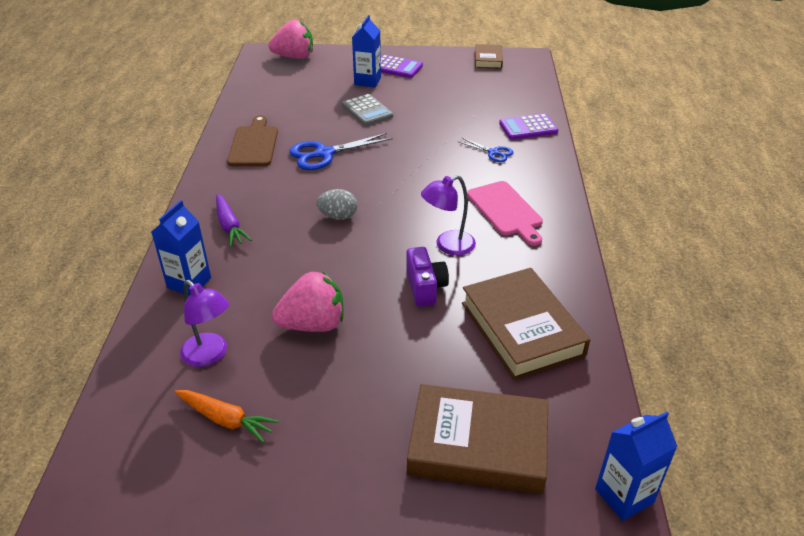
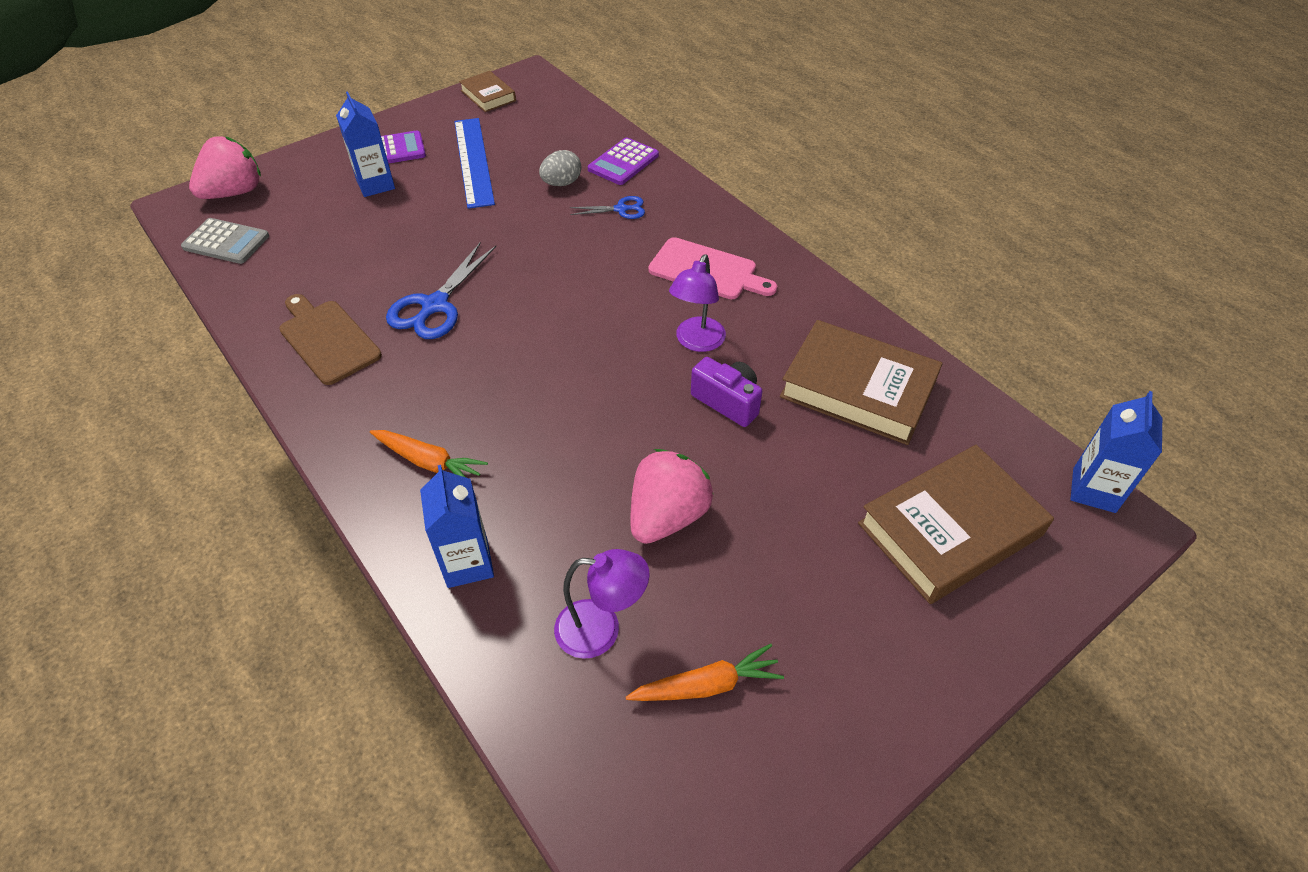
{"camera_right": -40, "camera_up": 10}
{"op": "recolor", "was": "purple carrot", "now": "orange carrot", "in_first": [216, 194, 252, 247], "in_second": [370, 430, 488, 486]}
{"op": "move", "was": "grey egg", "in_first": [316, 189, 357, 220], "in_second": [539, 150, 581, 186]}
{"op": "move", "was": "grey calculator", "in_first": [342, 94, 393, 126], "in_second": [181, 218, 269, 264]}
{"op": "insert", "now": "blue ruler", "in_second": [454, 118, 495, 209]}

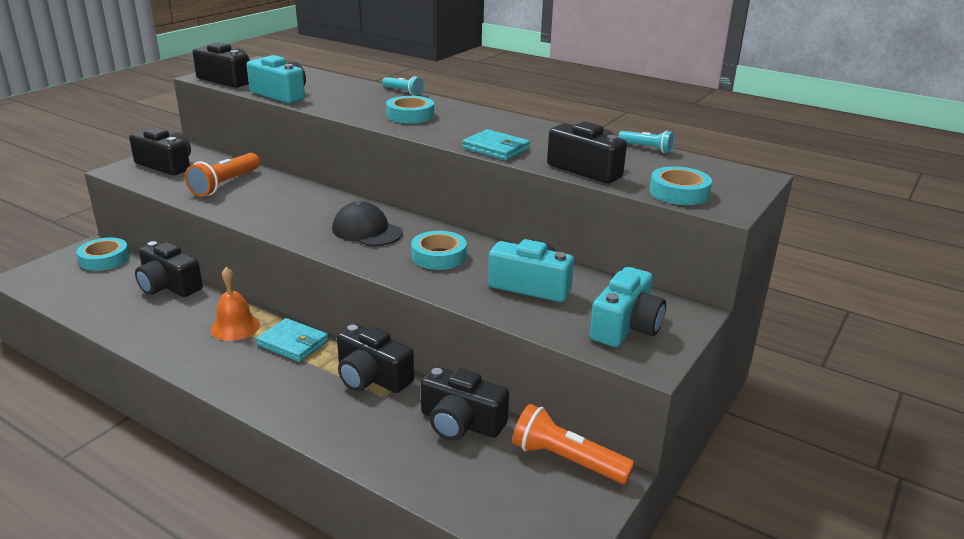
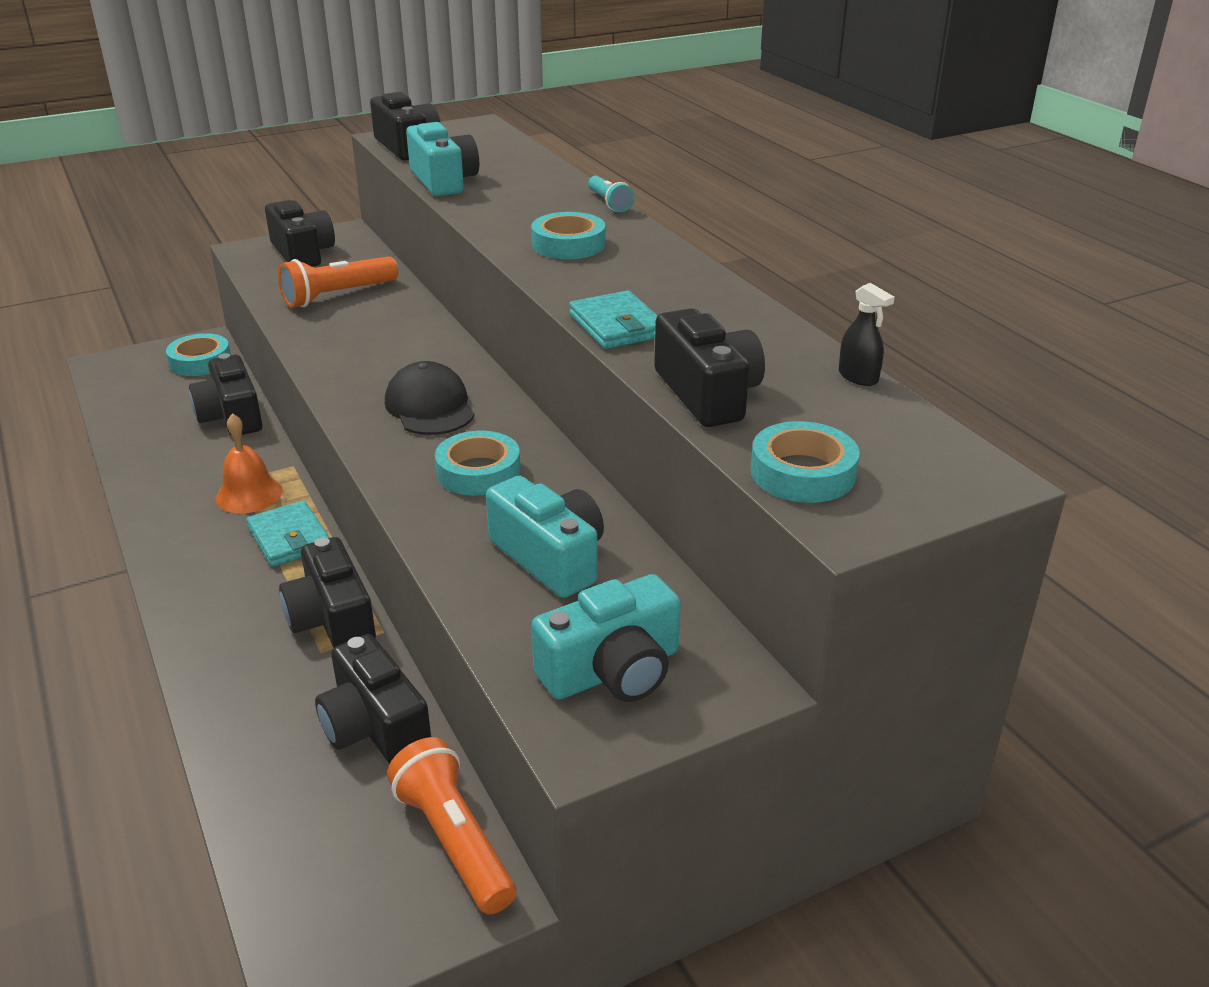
{"camera_right": 30, "camera_up": 5}
{"op": "replace", "was": "turquoise flashlight", "now": "black spray bottle", "in_first": [618, 130, 675, 153], "in_second": [839, 283, 895, 386]}

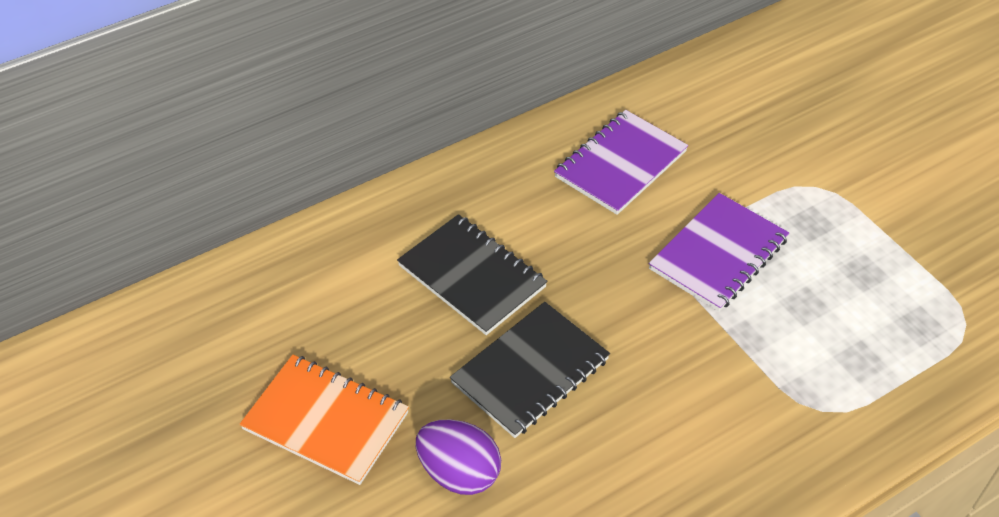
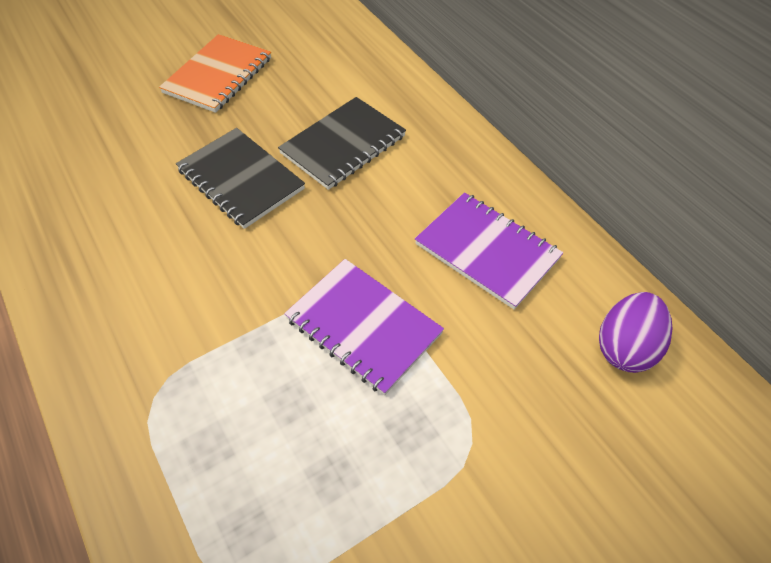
{"camera_right": 90, "camera_up": 5}
{"op": "move", "was": "purple egg", "in_first": [416, 420, 501, 495], "in_second": [599, 292, 672, 373]}

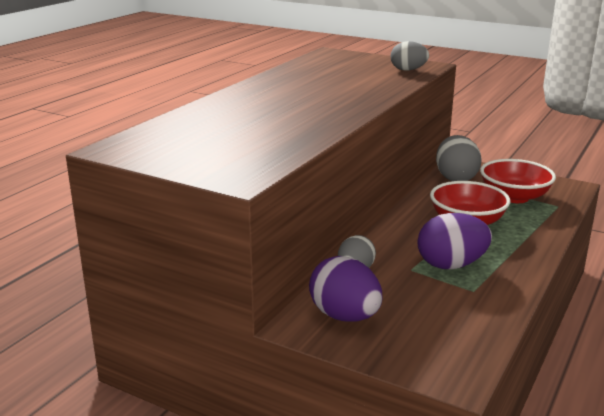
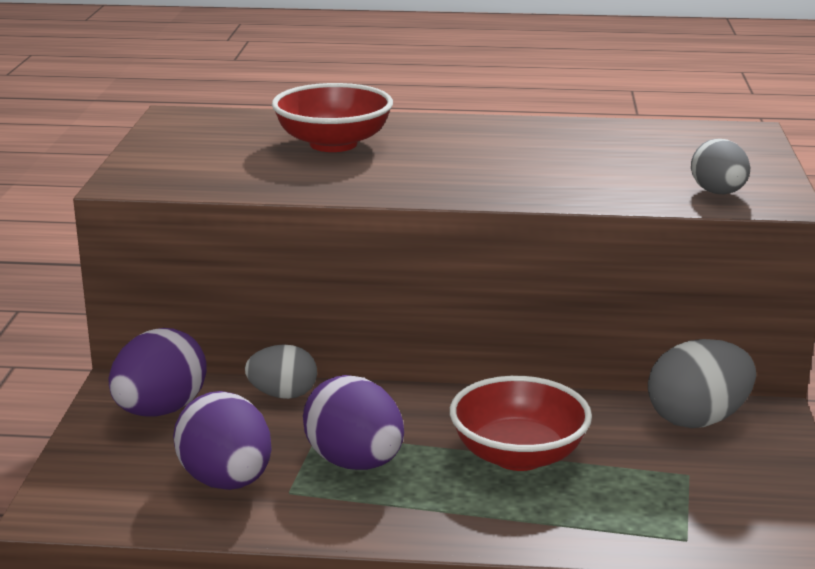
{"camera_right": 65, "camera_up": 0}
{"op": "move", "was": "red bowl", "in_first": [480, 159, 556, 203], "in_second": [272, 83, 393, 152]}
{"op": "insert", "now": "purple egg", "in_second": [173, 391, 272, 490]}

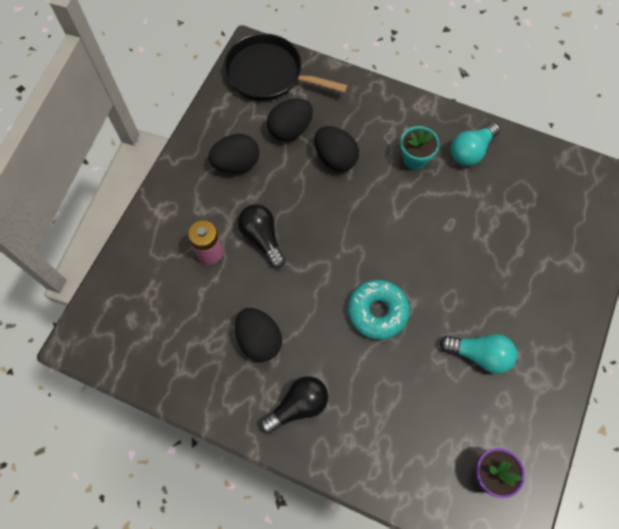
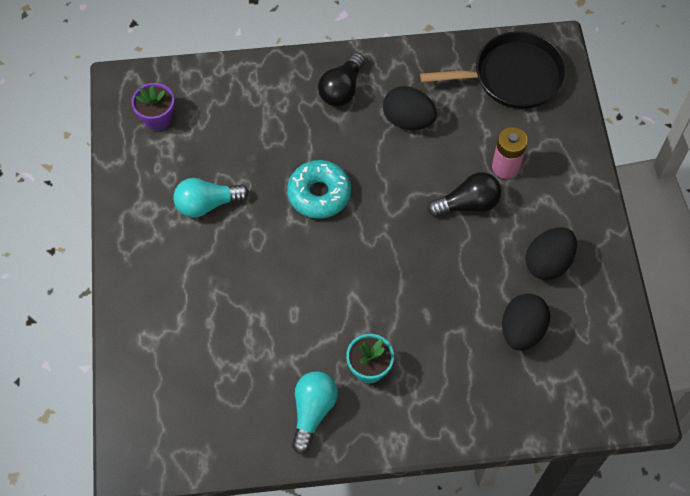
{"camera_right": 150, "camera_up": -5}
{"op": "move", "was": "black pan", "in_first": [223, 33, 348, 101], "in_second": [420, 31, 566, 109]}
{"op": "rotate", "was": "black light bulb", "in_first": [238, 204, 285, 268], "in_second": [427, 172, 501, 217], "clockwise": -45}
{"op": "delete", "was": "black egg", "in_first": [315, 126, 359, 171]}

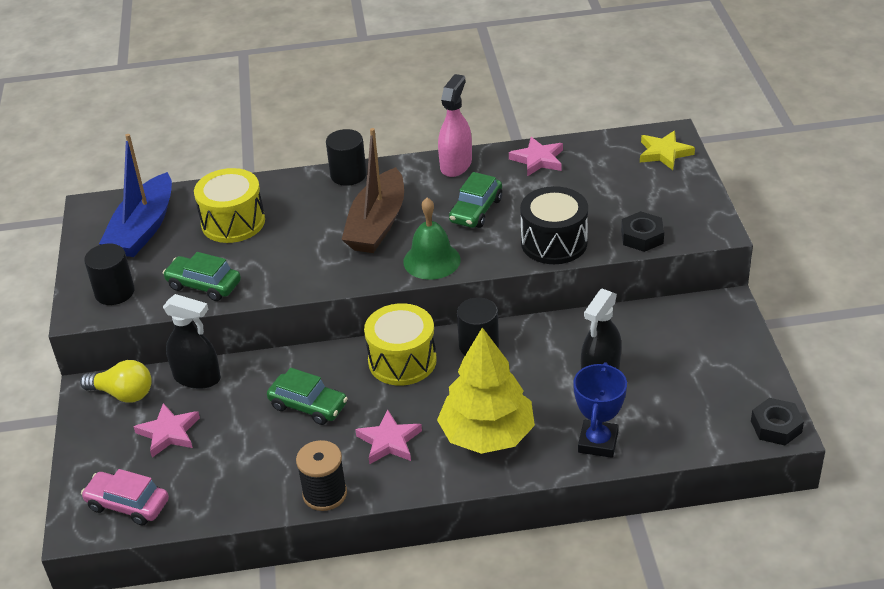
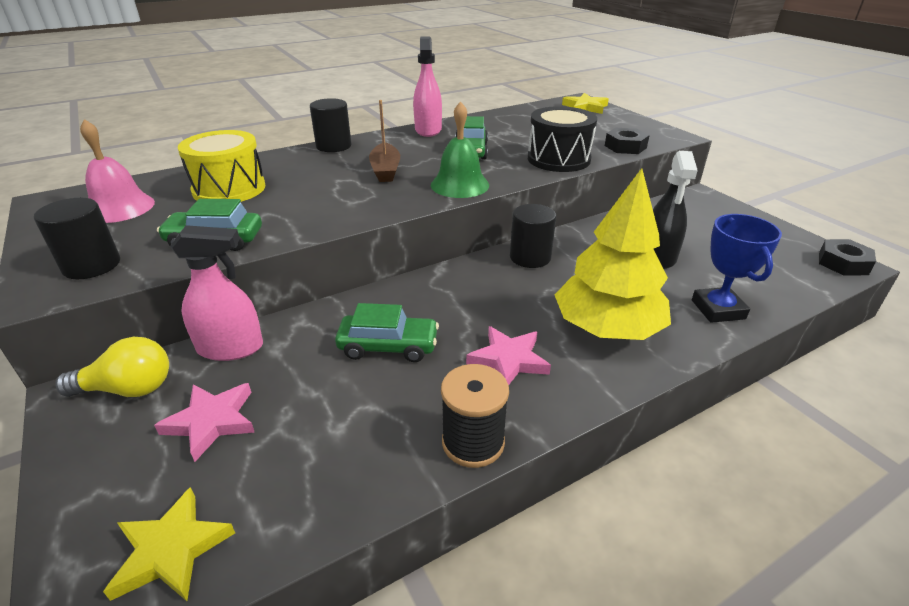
{"camera_right": -25, "camera_up": -5}
{"op": "replace", "was": "pink car", "now": "yellow star", "in_first": [81, 469, 169, 526], "in_second": [103, 487, 235, 601]}
{"op": "replace", "was": "blue boat", "now": "pink bell", "in_first": [99, 134, 172, 257], "in_second": [80, 119, 155, 223]}
{"op": "recolor", "was": "black spray bottle", "now": "pink spray bottle", "in_first": [163, 294, 221, 389], "in_second": [170, 225, 263, 361]}
{"op": "resize", "was": "brown boat", "in_first": [341, 128, 404, 253], "in_second": [369, 100, 400, 182], "ratio": 0.62}
{"op": "delete", "was": "yellow drum", "in_first": [364, 303, 437, 386]}
{"op": "delete", "was": "pink star", "in_first": [509, 137, 563, 177]}

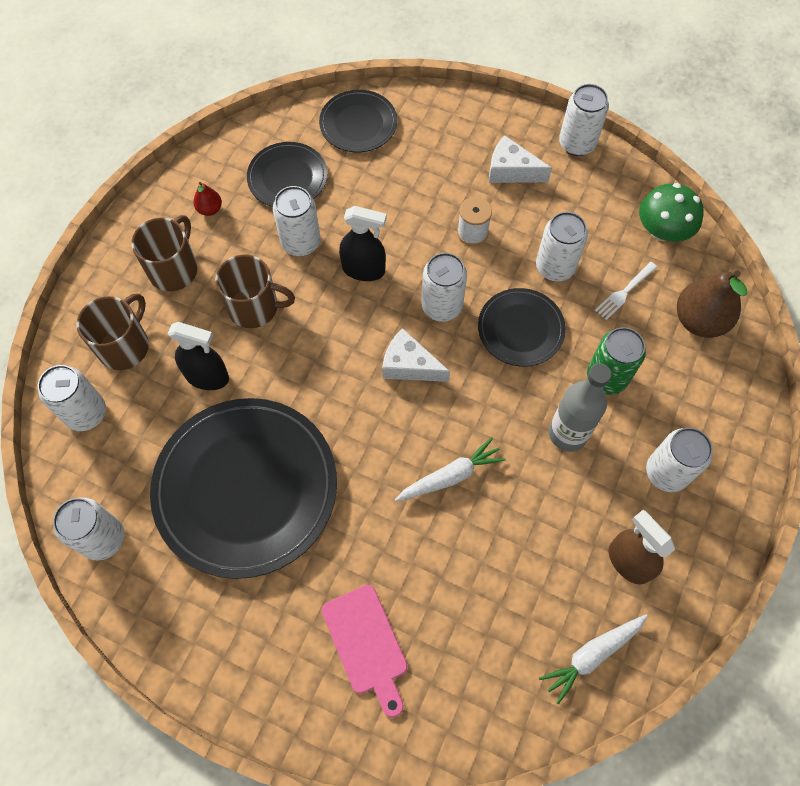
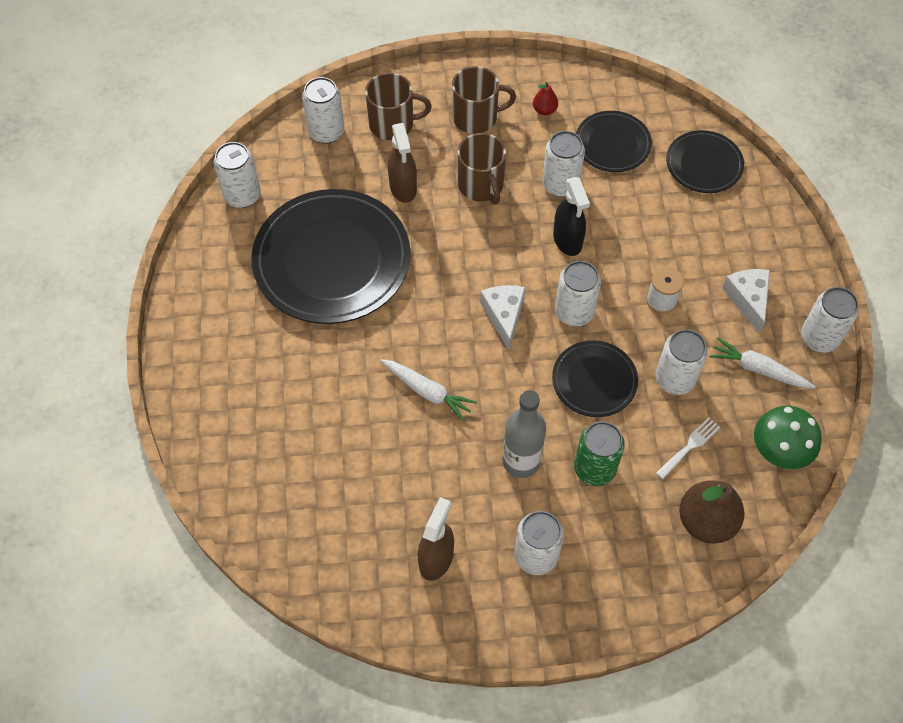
{"camera_right": 60, "camera_up": -5}
{"op": "recolor", "was": "black spray bottle", "now": "brown spray bottle", "in_first": [168, 322, 229, 390], "in_second": [388, 123, 417, 203]}
{"op": "delete", "was": "pink cutting board", "in_first": [322, 585, 408, 718]}
{"op": "move", "was": "white carrot", "in_first": [539, 615, 648, 705], "in_second": [709, 337, 816, 388]}
{"op": "rotate", "was": "white fork", "in_first": [595, 262, 657, 320], "in_second": [656, 417, 720, 479], "clockwise": 120}

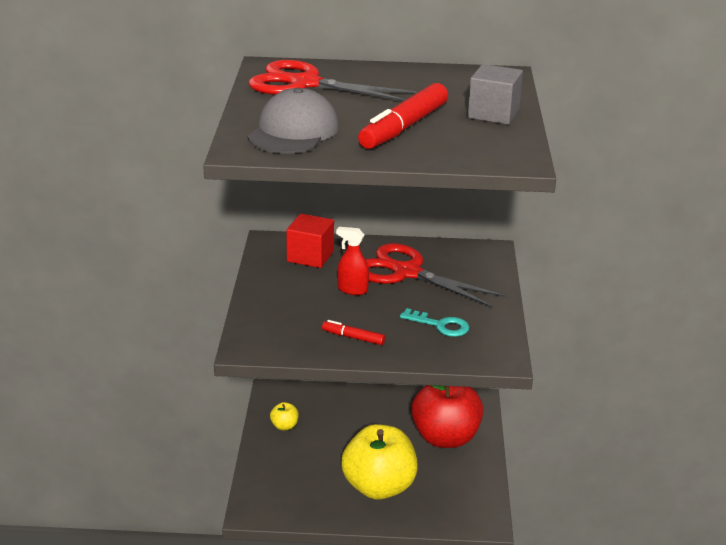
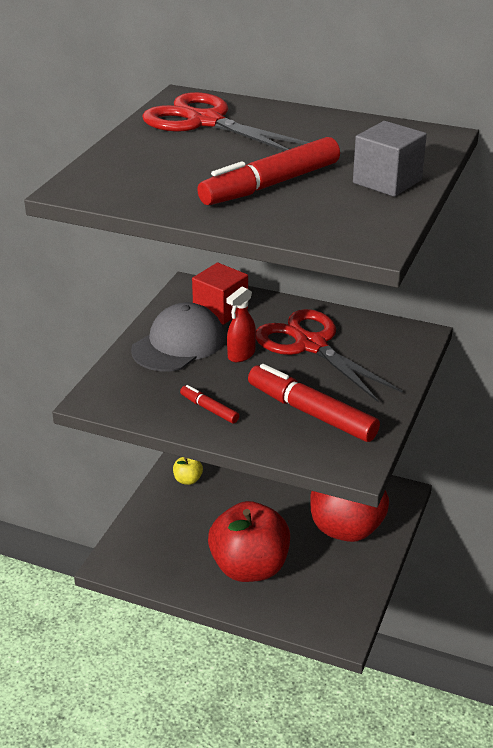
{"camera_right": 20, "camera_up": 5}
{"op": "move", "was": "grey cap", "in_first": [248, 88, 339, 154], "in_second": [131, 302, 225, 371]}
{"op": "rotate", "was": "red spray bottle", "in_first": [336, 227, 369, 295], "in_second": [226, 287, 256, 362], "clockwise": -90}
{"op": "recolor", "was": "yellow apple", "now": "red apple", "in_first": [341, 424, 418, 500], "in_second": [208, 501, 290, 582]}
{"op": "replace", "was": "turquoise key", "now": "red marker", "in_first": [400, 308, 469, 337], "in_second": [248, 364, 380, 442]}

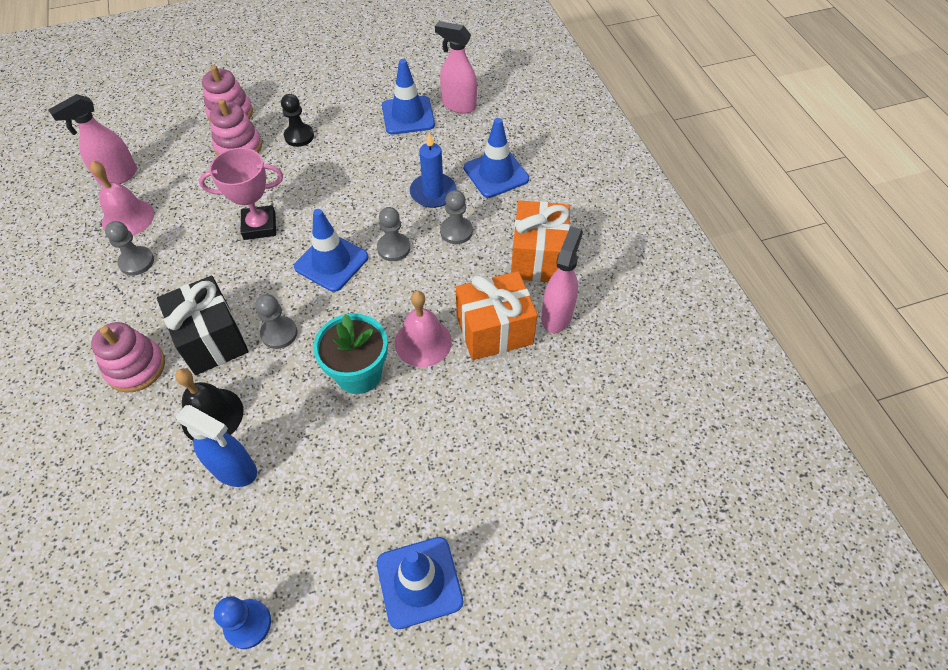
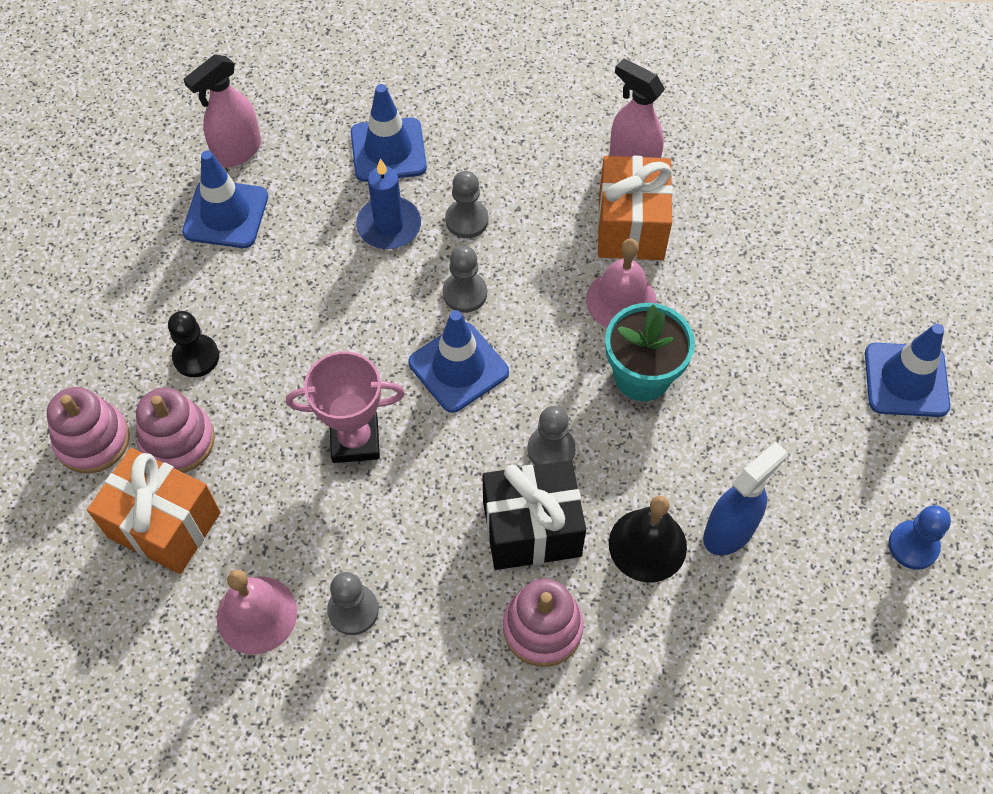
{"camera_right": -70, "camera_up": 5}
{"op": "delete", "was": "pink spray bottle", "in_first": [48, 94, 137, 186]}
{"op": "rotate", "was": "pink trophy", "in_first": [199, 148, 283, 240], "in_second": [286, 351, 405, 463], "clockwise": 75}
{"op": "move", "was": "orange gift", "in_first": [511, 200, 570, 282], "in_second": [87, 448, 221, 574]}

